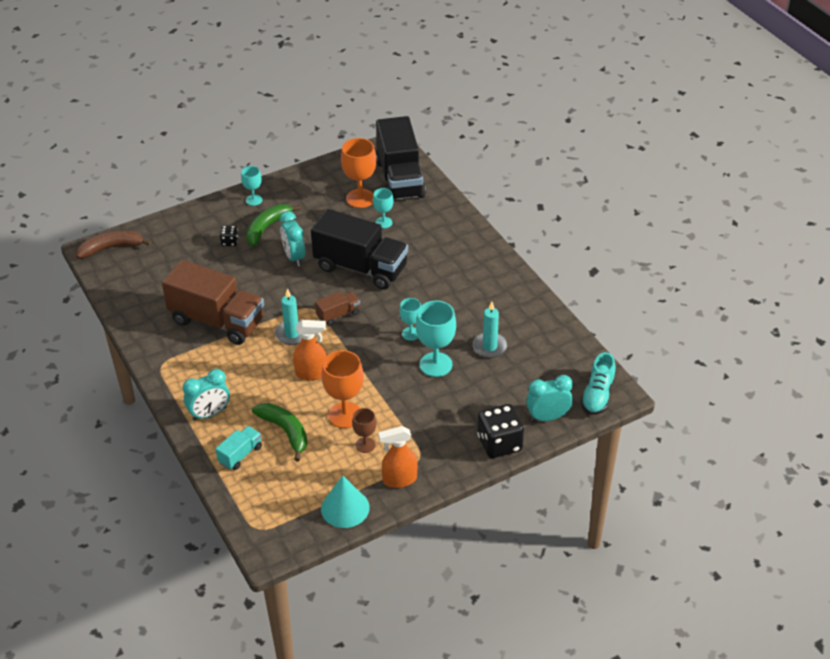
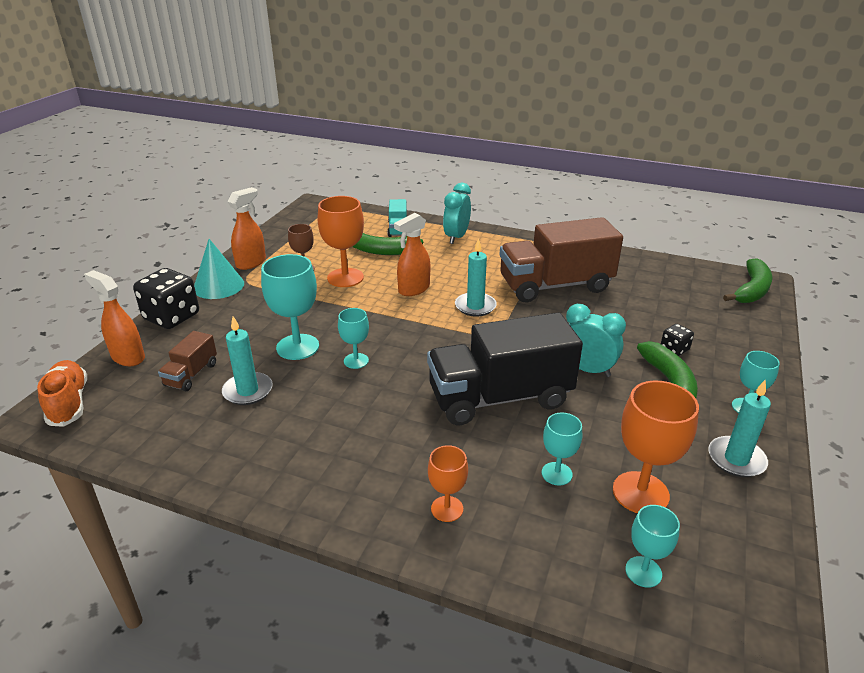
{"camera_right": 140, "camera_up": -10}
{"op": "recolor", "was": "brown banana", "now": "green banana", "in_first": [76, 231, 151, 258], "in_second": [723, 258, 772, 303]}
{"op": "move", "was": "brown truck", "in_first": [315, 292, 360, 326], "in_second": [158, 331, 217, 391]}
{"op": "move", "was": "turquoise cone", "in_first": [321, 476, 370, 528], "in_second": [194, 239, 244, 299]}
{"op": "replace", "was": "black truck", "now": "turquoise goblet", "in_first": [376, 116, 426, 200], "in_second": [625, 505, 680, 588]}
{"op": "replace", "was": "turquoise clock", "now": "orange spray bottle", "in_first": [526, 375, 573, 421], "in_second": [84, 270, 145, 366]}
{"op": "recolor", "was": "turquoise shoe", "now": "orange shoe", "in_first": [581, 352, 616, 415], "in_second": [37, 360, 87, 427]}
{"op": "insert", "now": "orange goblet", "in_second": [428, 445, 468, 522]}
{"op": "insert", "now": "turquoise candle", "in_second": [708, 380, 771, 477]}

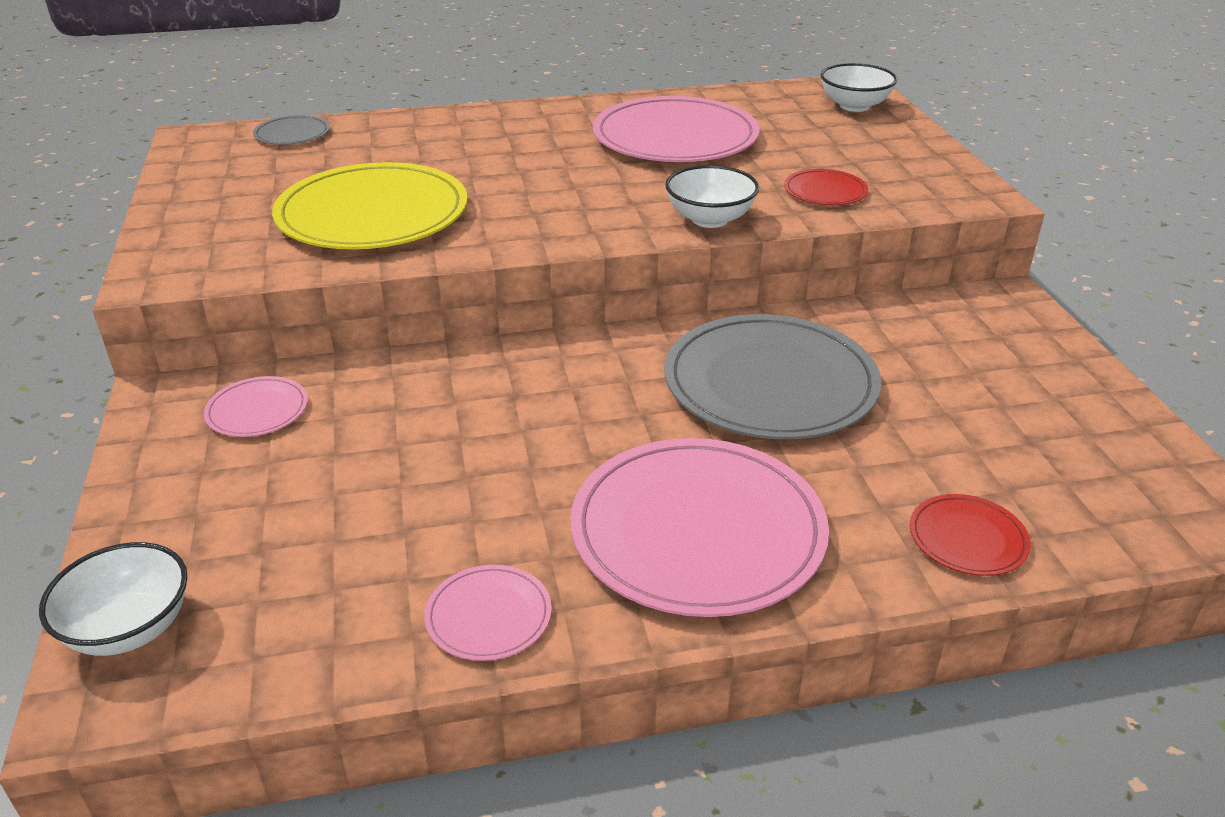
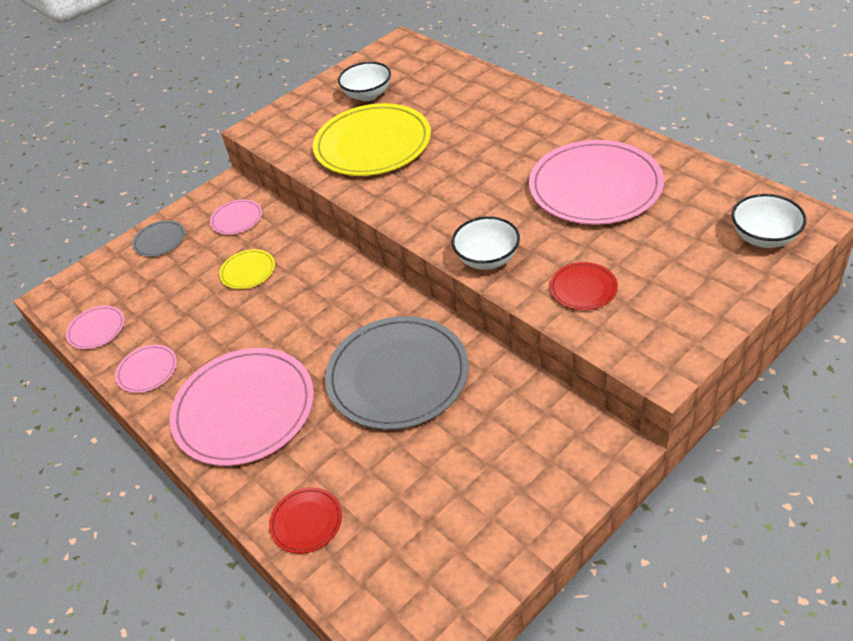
{"camera_right": 65, "camera_up": 10}
{"op": "move", "was": "white bowl", "in_first": [39, 542, 188, 656], "in_second": [338, 62, 391, 101]}
{"op": "move", "was": "grey plate", "in_first": [253, 115, 330, 145], "in_second": [132, 220, 185, 257]}
{"op": "insert", "now": "pink plate", "in_second": [66, 306, 124, 350]}
{"op": "insert", "now": "yellow plate", "in_second": [219, 249, 275, 289]}

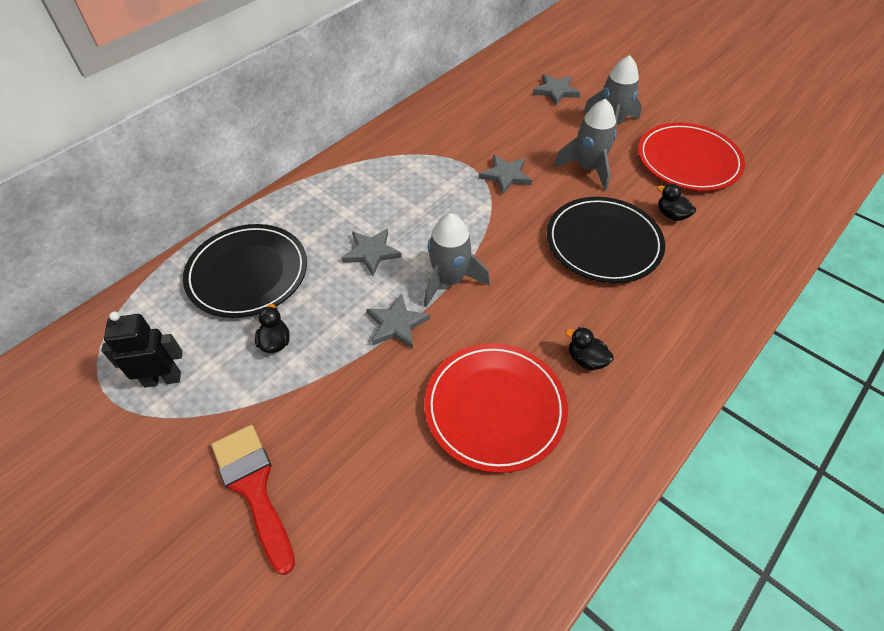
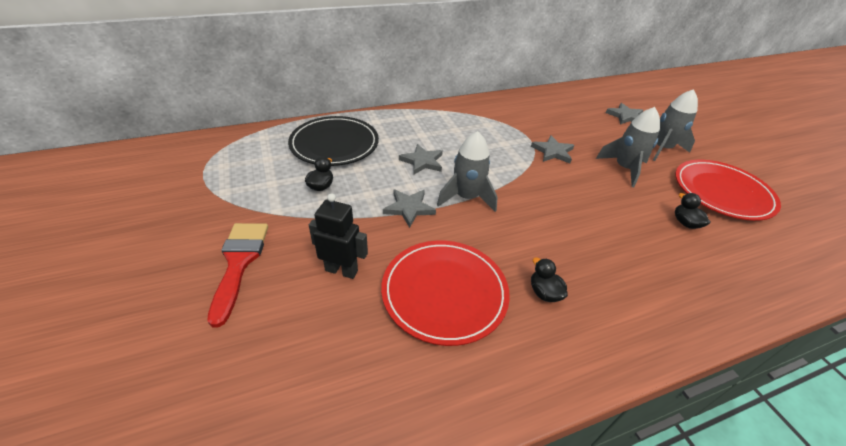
{"camera_right": 25, "camera_up": -10}
{"op": "move", "was": "black robot", "in_first": [101, 311, 183, 387], "in_second": [309, 193, 368, 279]}
{"op": "delete", "was": "black plate", "in_first": [547, 197, 665, 283]}

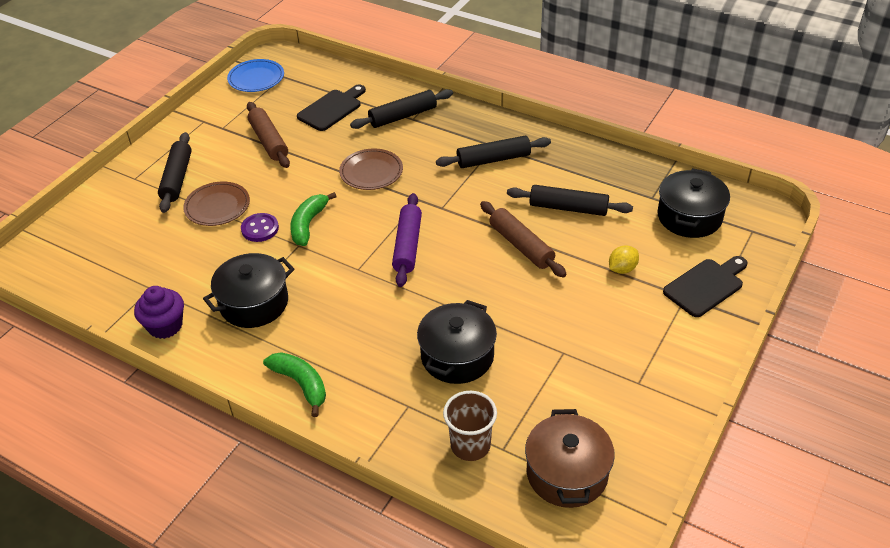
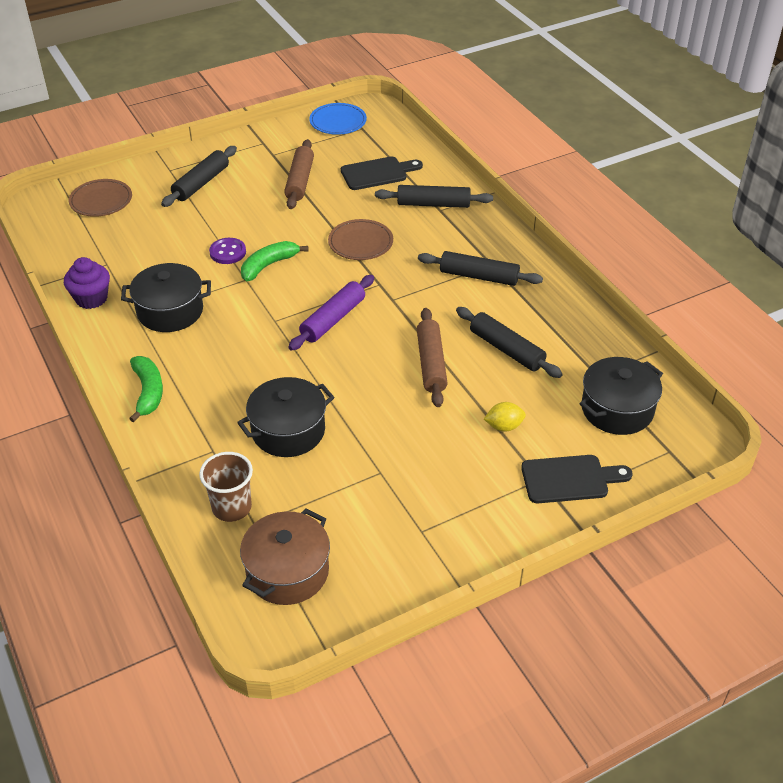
{"camera_right": 30, "camera_up": 0}
{"op": "move", "was": "brown plate", "in_first": [183, 182, 250, 226], "in_second": [69, 179, 132, 217]}

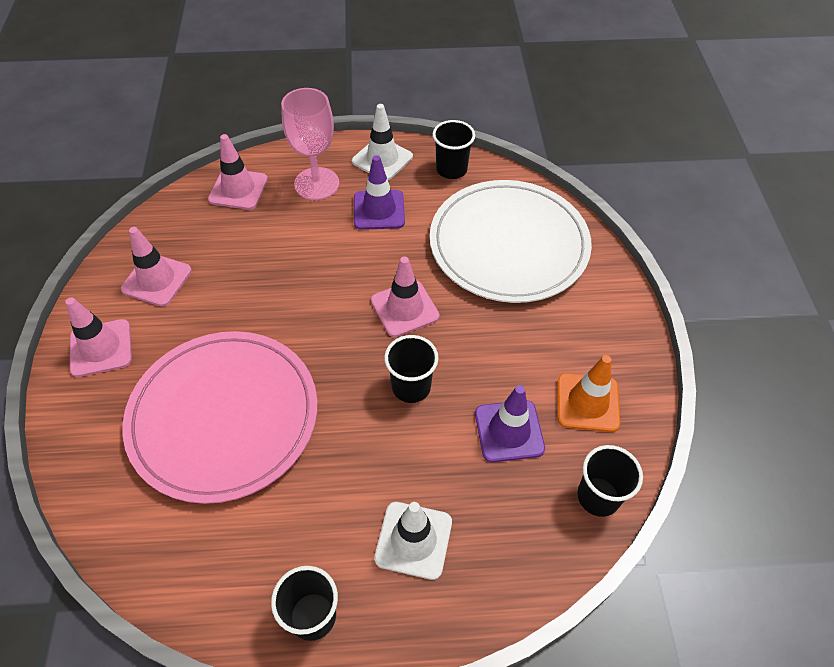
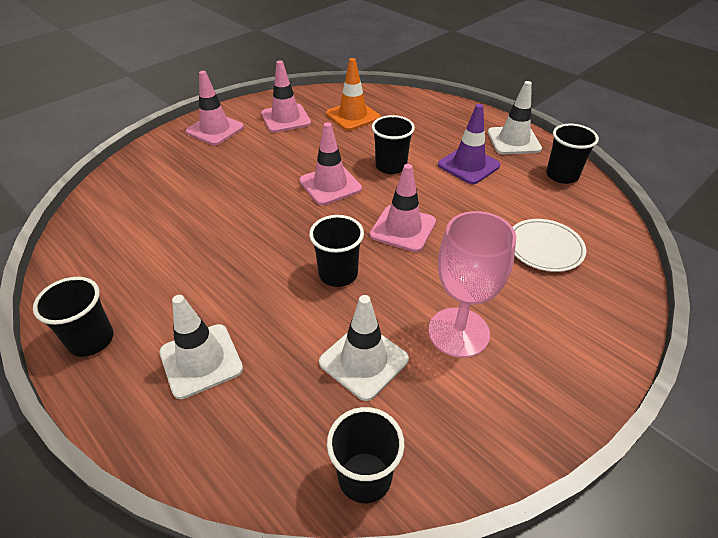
{"camera_right": 50, "camera_up": -10}
{"op": "delete", "was": "pink plate", "in_first": [123, 331, 317, 504]}
{"op": "move", "was": "pink traffic cone", "in_first": [208, 134, 268, 210], "in_second": [299, 122, 362, 205]}
{"op": "move", "was": "pink goblet", "in_first": [281, 88, 339, 200], "in_second": [428, 211, 516, 358]}
{"op": "resize", "was": "white plate", "in_first": [430, 180, 592, 303], "in_second": [513, 219, 586, 272], "ratio": 0.44}
{"op": "recolor", "was": "purple traffic cone", "now": "white traffic cone", "in_first": [475, 385, 545, 462], "in_second": [319, 295, 409, 401]}
{"op": "move", "was": "orange traffic cone", "in_first": [558, 355, 620, 432], "in_second": [326, 58, 380, 131]}
{"op": "insert", "now": "black cup", "in_second": [372, 115, 415, 174]}

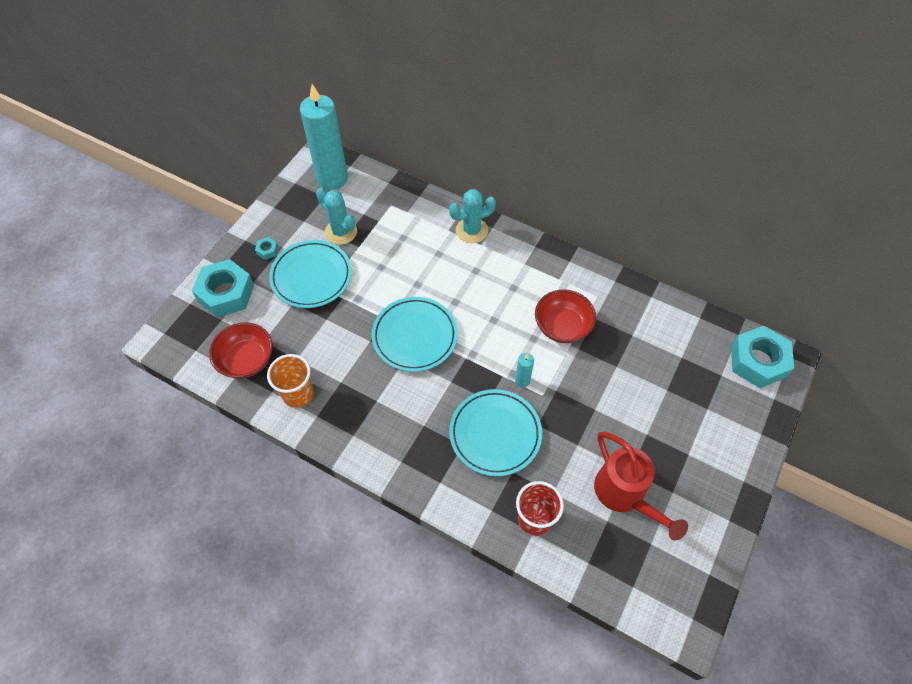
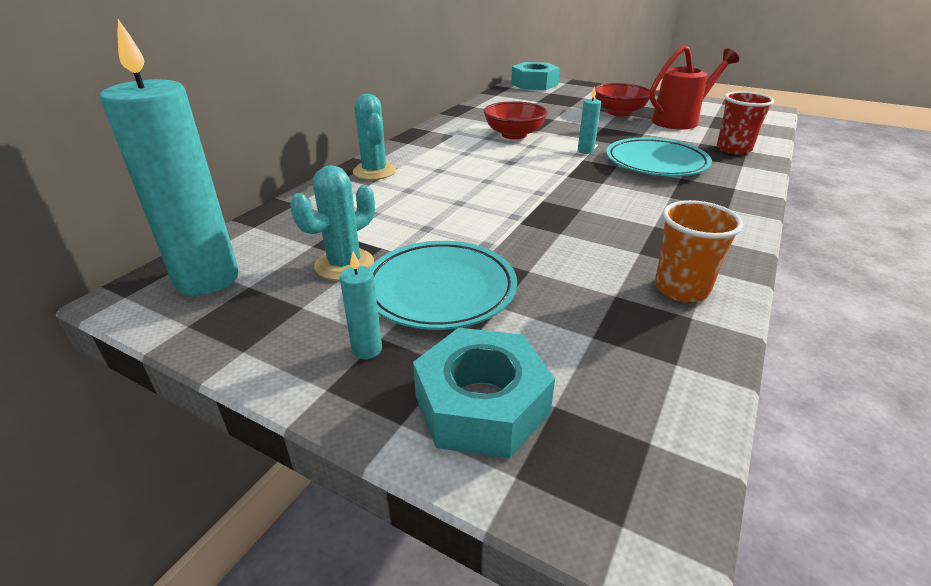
{"camera_right": -90, "camera_up": -25}
{"op": "move", "was": "red bowl", "in_first": [209, 322, 273, 379], "in_second": [595, 83, 650, 116]}
{"op": "replace", "was": "turquoise nut", "now": "turquoise candle", "in_first": [255, 237, 278, 260], "in_second": [340, 252, 382, 359]}
{"op": "delete", "was": "turquoise plate", "in_first": [371, 297, 458, 372]}

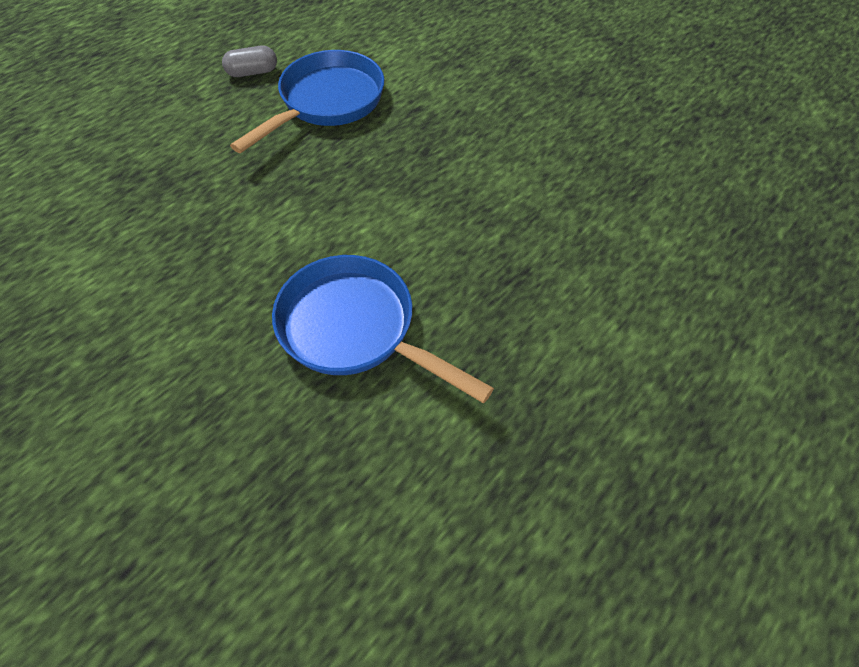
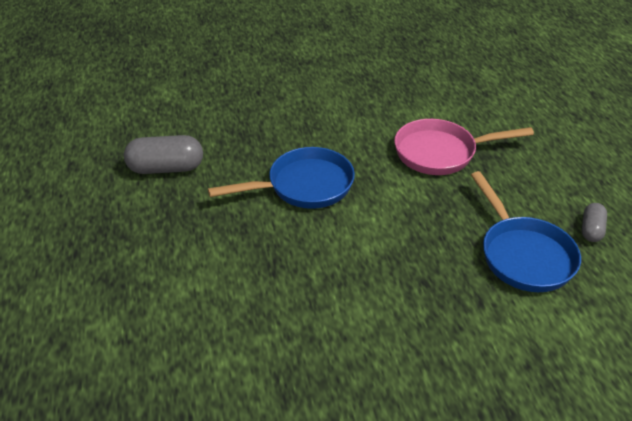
{"camera_right": 125, "camera_up": -15}
{"op": "insert", "now": "grey capsule", "in_second": [124, 135, 203, 174]}
{"op": "insert", "now": "pink pan", "in_second": [394, 119, 534, 175]}

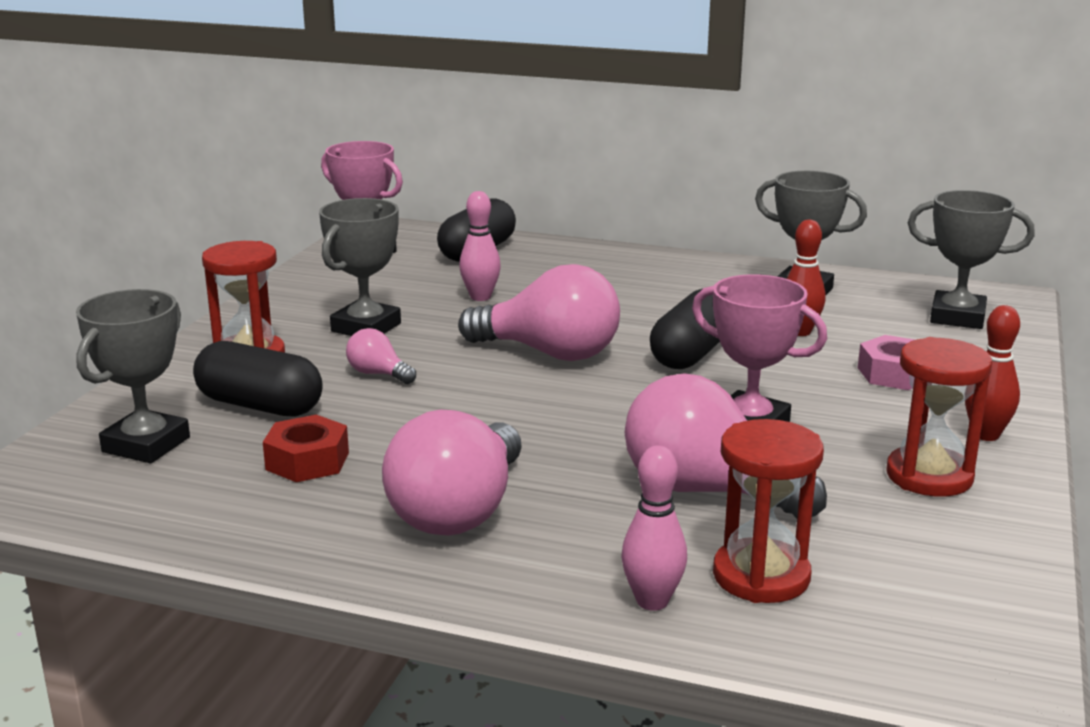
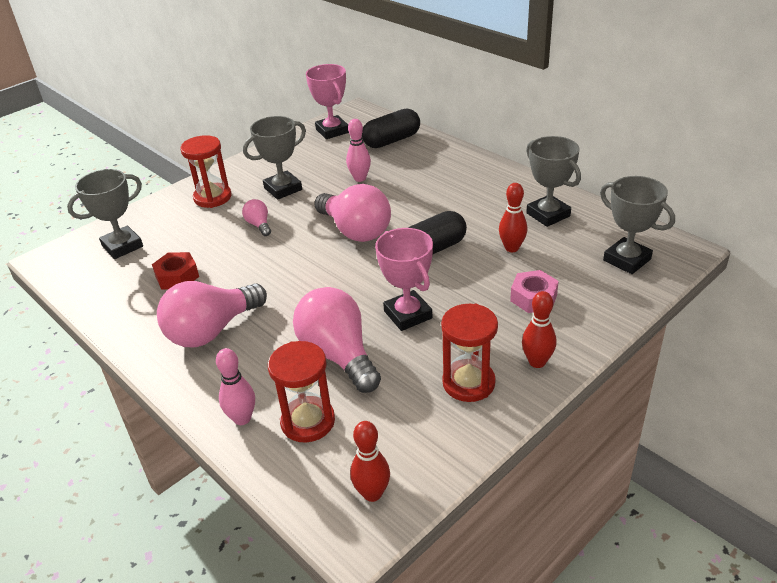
{"camera_right": 30, "camera_up": 15}
{"op": "delete", "was": "black capsule", "in_first": [193, 341, 323, 417]}
{"op": "insert", "now": "red bowling pin", "in_second": [350, 421, 390, 502]}

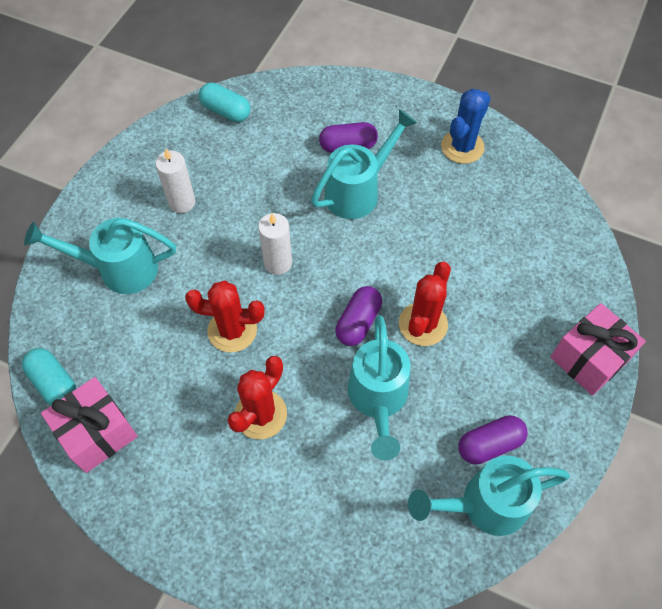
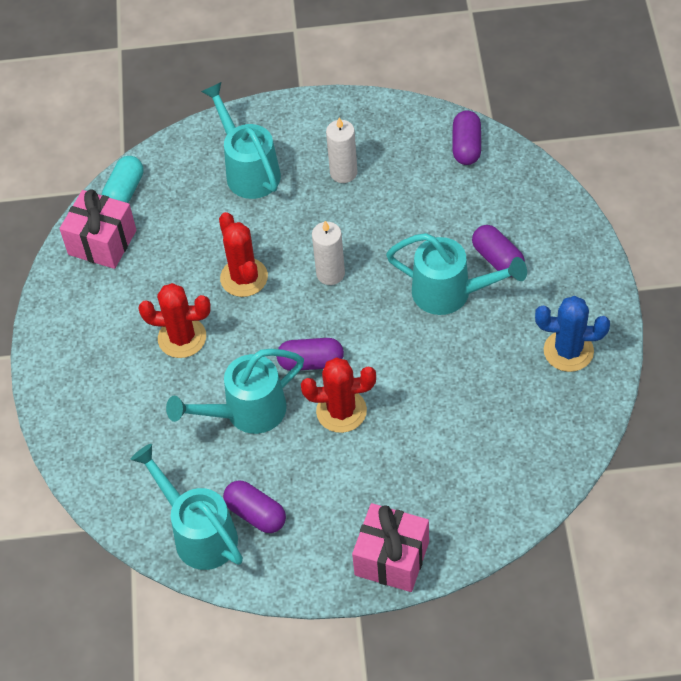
{"camera_right": 65, "camera_up": -5}
{"op": "recolor", "was": "turquoise capsule", "now": "purple capsule", "in_first": [199, 83, 250, 122], "in_second": [453, 110, 481, 165]}

